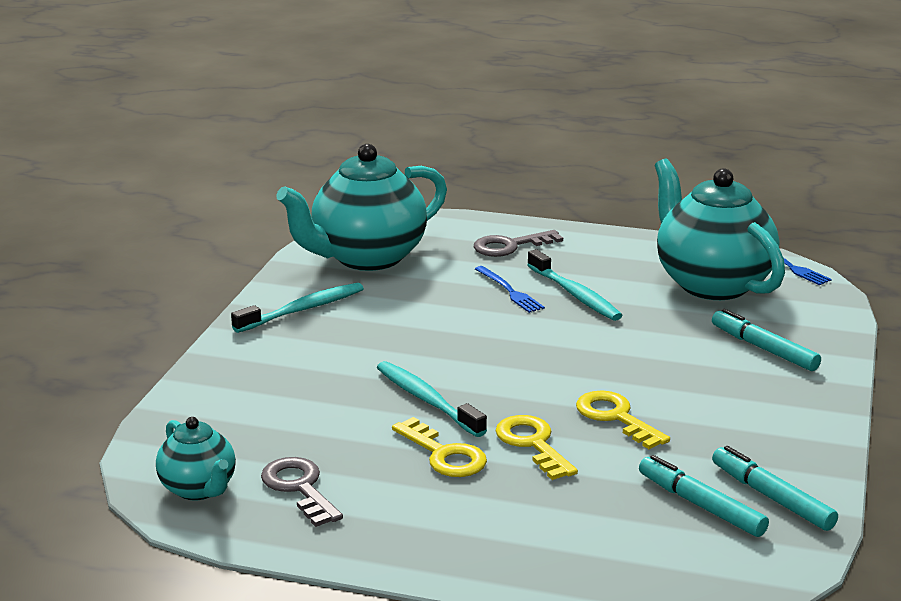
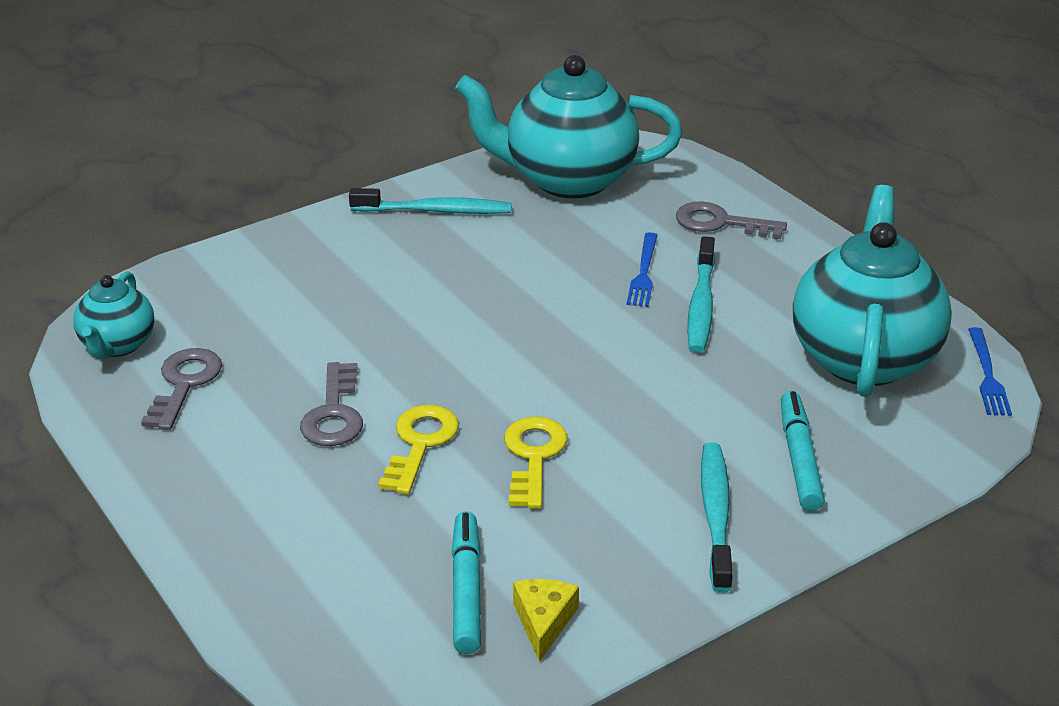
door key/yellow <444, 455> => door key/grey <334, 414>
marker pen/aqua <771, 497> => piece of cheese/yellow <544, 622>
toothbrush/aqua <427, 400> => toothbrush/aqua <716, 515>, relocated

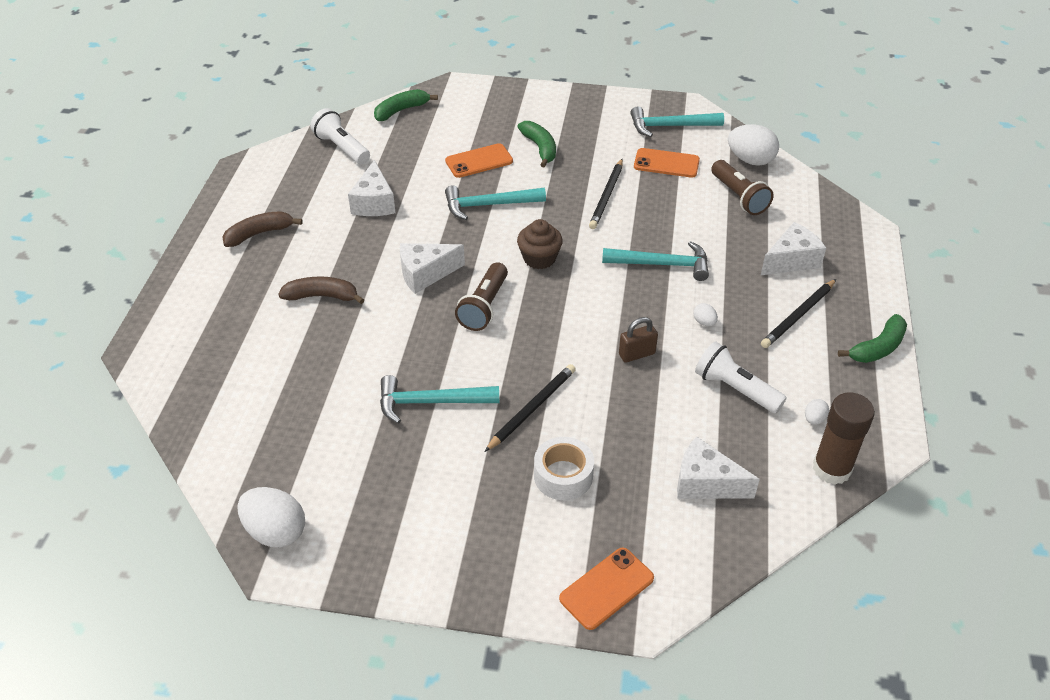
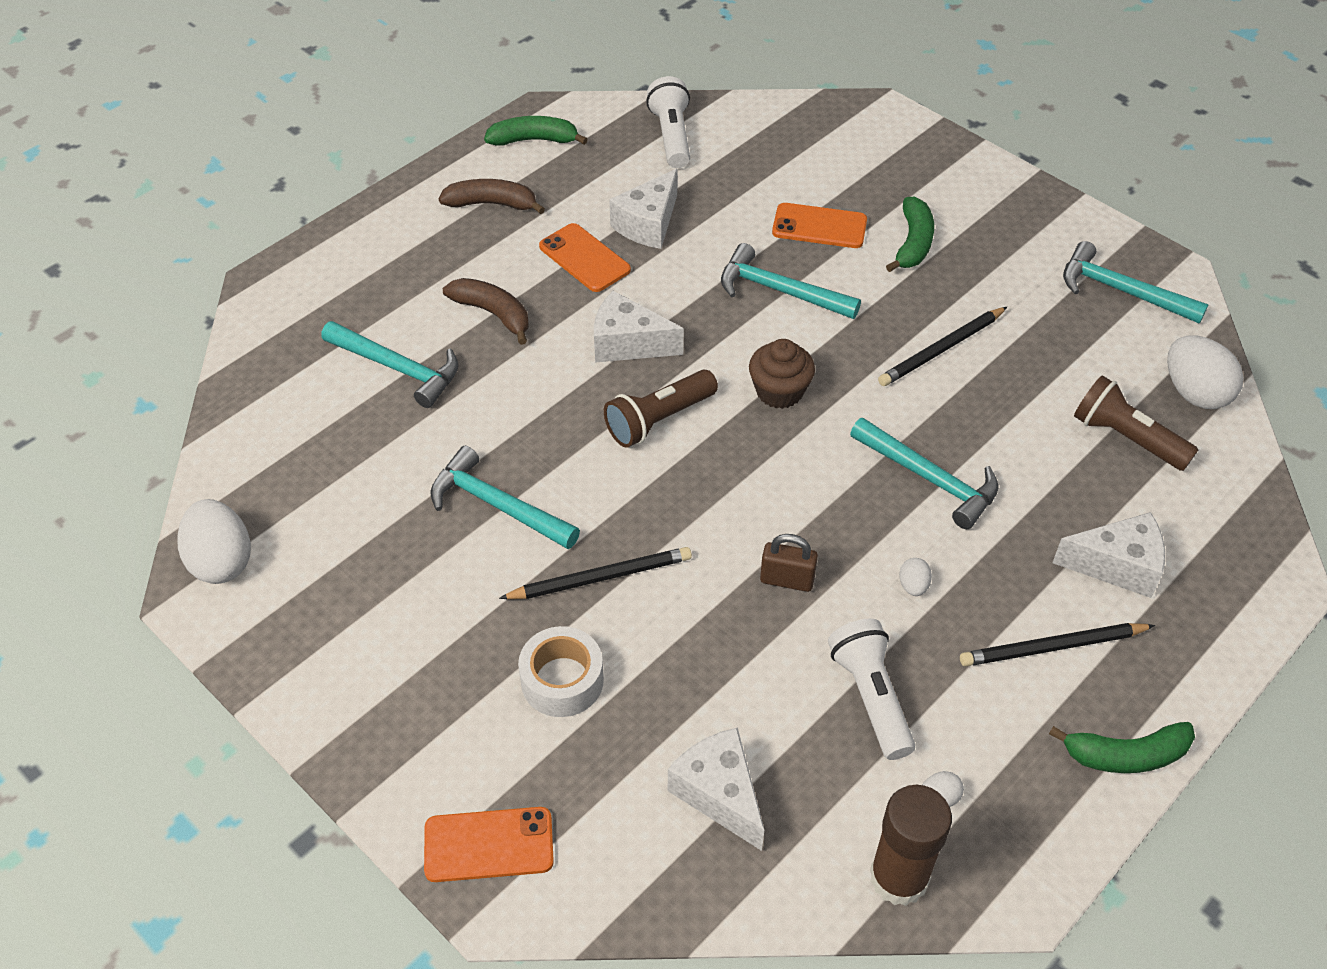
nothing => hammer/aqua <398, 368>
banana/green <401, 110> => banana/green <534, 140>, relocated
mobile phone/bright orange <666, 163> => mobile phone/bright orange <584, 258>, relocated
flashlight/dark brown <739, 197> => flashlight/dark brown <1126, 438>, 120 degrees clockwise

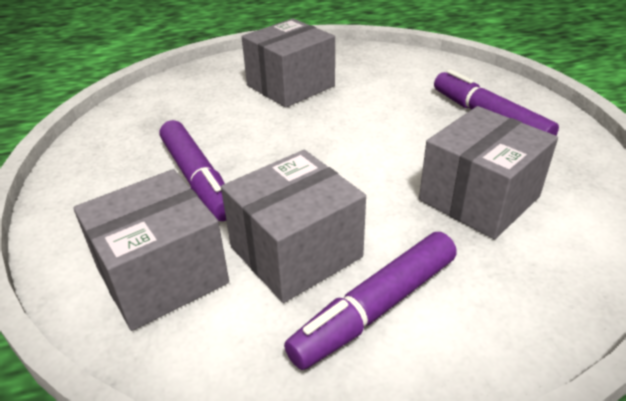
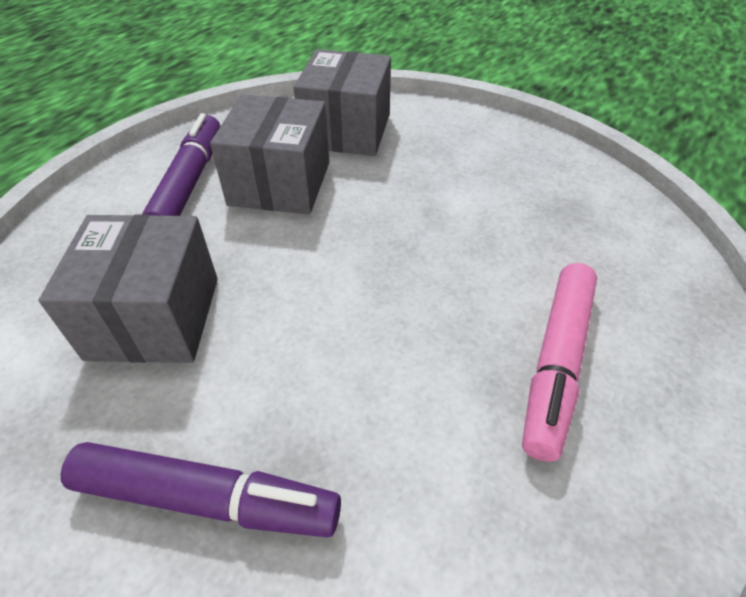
parcel/grey <290, 86> => marker pen/rose-pink <556, 363>
marker pen/violet <197, 179> => nothing

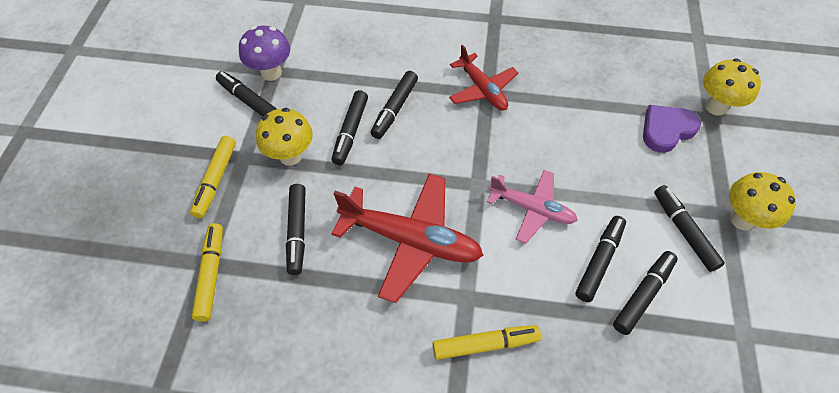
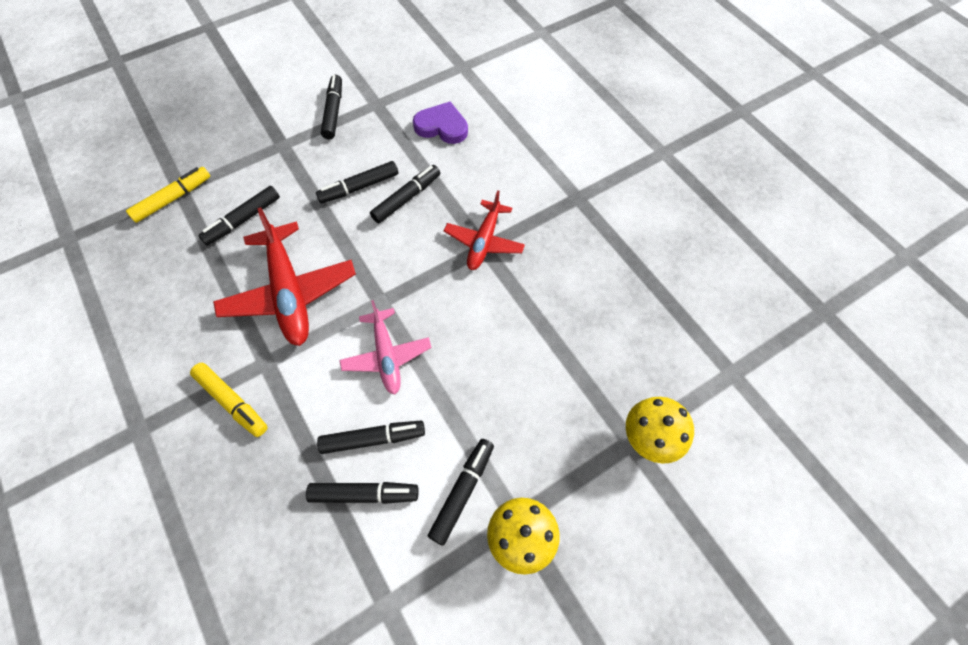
marker pen/black <394, 109> => marker pen/black <407, 198>, 150 degrees clockwise
heart/violet <666, 130> => heart/violet <442, 126>, relocated
marker pen/yellow <215, 180> => nothing
toadstool/violet <271, 73> => nothing
toadstool/yellow <290, 156> => nothing

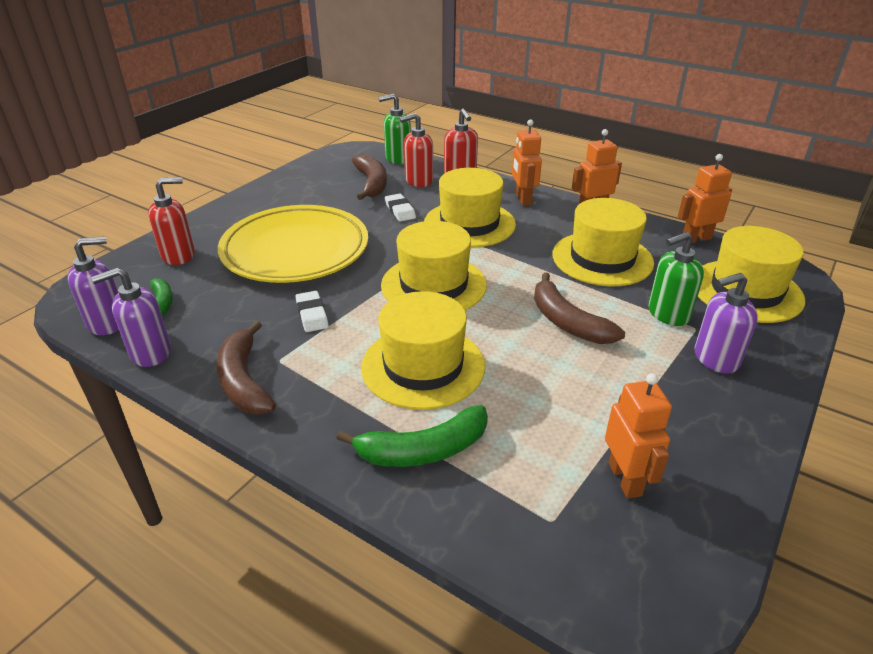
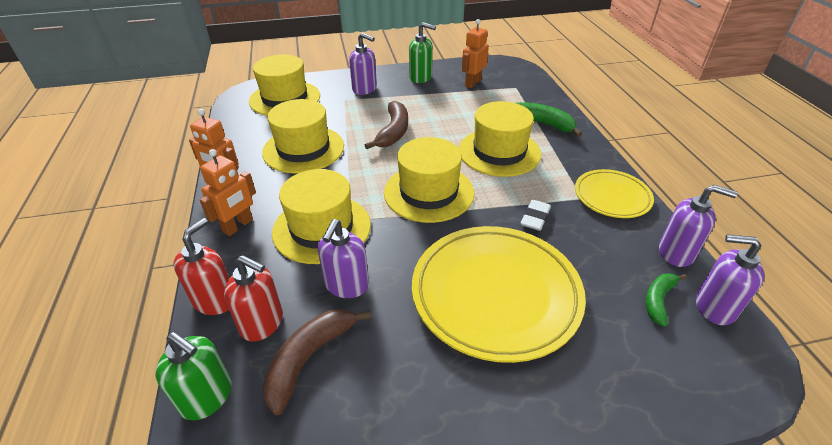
eraser/white <400, 210> => pump bottle/violet <346, 285>
pump bottle/green <668, 314> => pump bottle/green <421, 78>, relocated
banana/dark brown <244, 380> => plate/yellow <612, 197>
pump bottle/scarlet <179, 255> => nothing
robot/bright orange <696, 239> => nothing

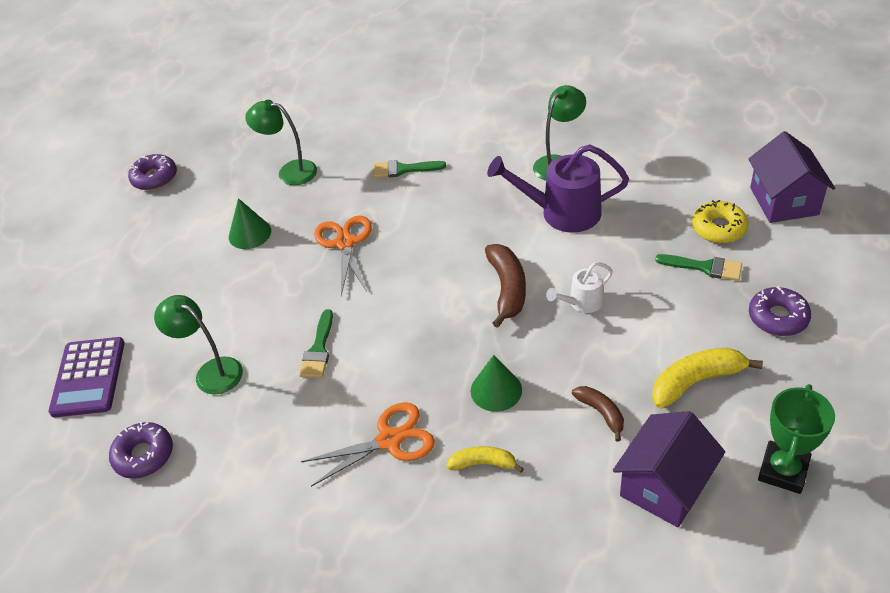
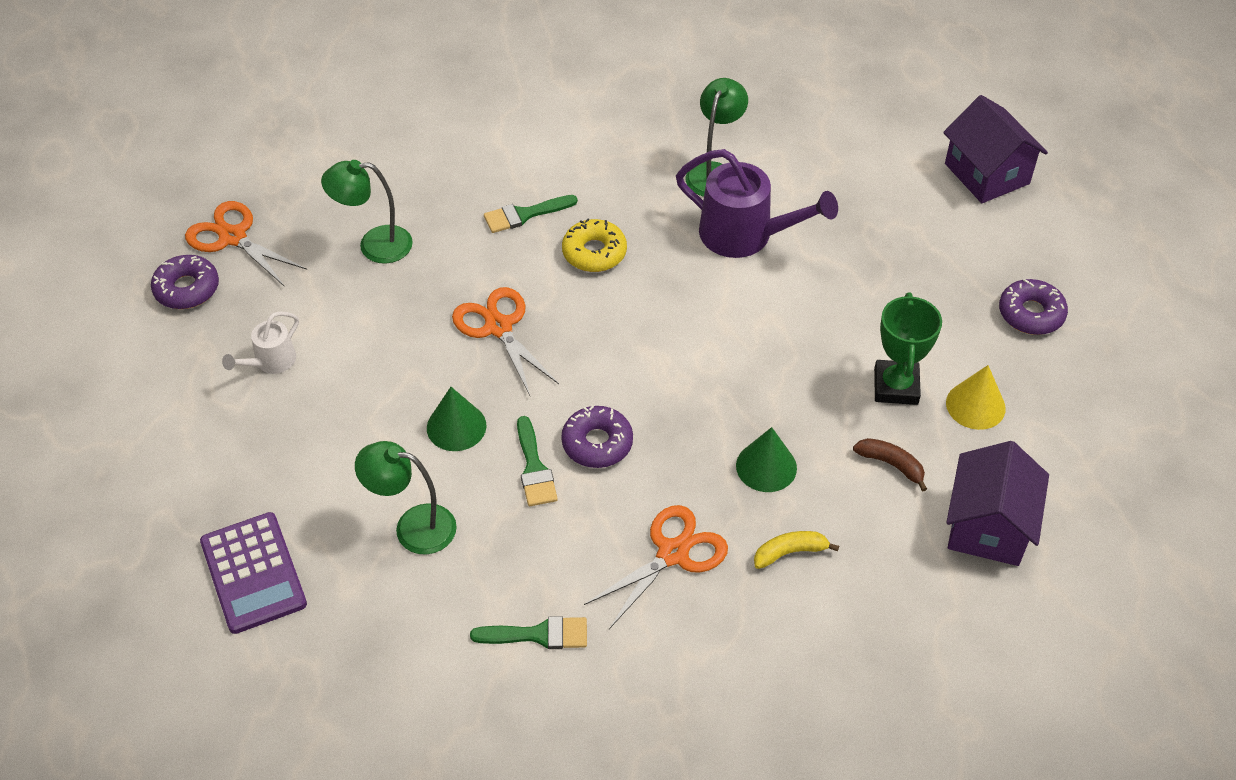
nothing => pair of scissors/bright orange <233, 237>
sprinkling can/white <581, 303> => sprinkling can/white <270, 362>, relocated
solid cone/green <250, 233> => solid cone/green <456, 426>, relocated
paint brush/green <704, 267> => paint brush/green <538, 635>, relocated
donut/violet <144, 455> => donut/violet <597, 443>, relocated
donut/yellow <718, 228> => donut/yellow <594, 252>, relocated
sprinkling can/violet <562, 212> => sprinkling can/violet <746, 235>, 135 degrees counterclockwise
prize cup/green <783, 470> => prize cup/green <896, 386>, relocated
banana/yellow <696, 381> => solid cone/yellow <975, 405>
banana/dark brown <507, 289> => nothing

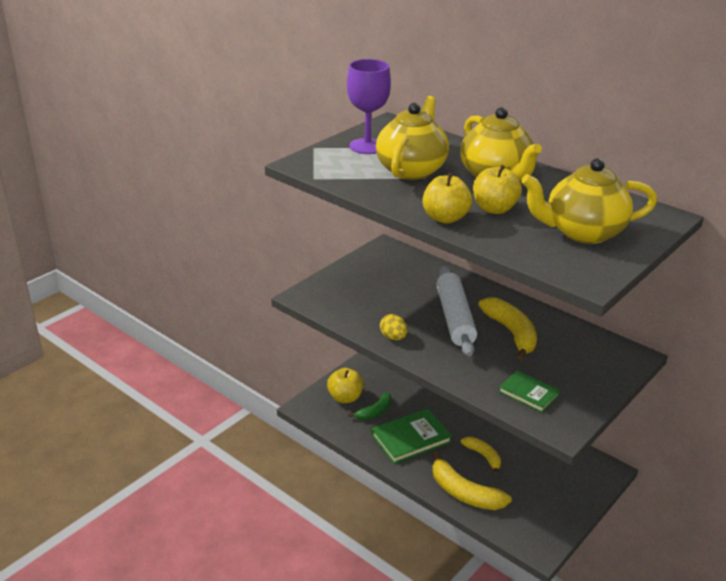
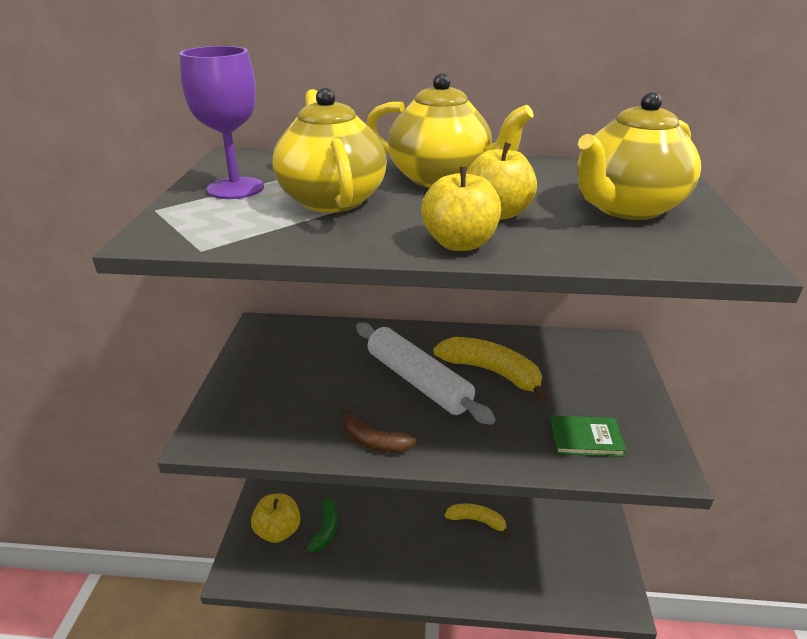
egg shape/yellow <393, 337> => banana/dark brown <373, 441>
hardback/green <411, 438> => nothing
banana/yellow <464, 493> => nothing

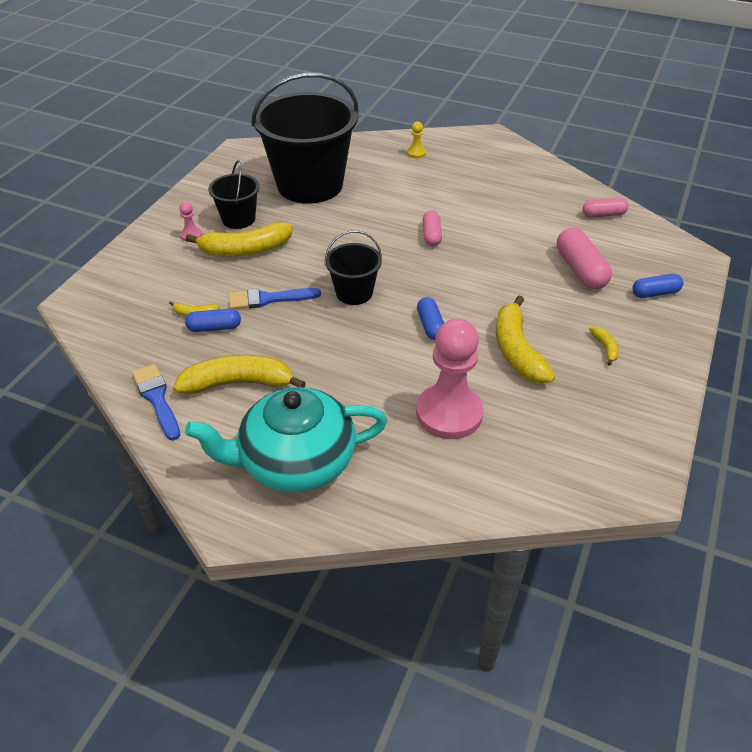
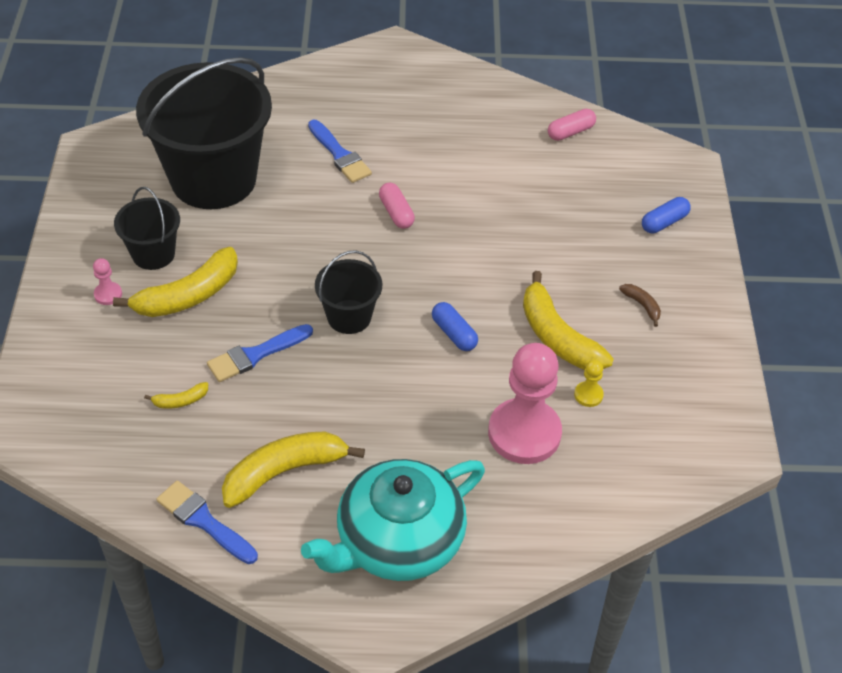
nothing => paint brush/cobalt <339, 155>
chess pawn/yellow <416, 153> => chess pawn/yellow <588, 395>, relocated
banana/yellow <605, 347> => banana/dark brown <642, 305>
capsule/cobalt <214, 328> => nothing
capsule/rose-pink <580, 270> => nothing

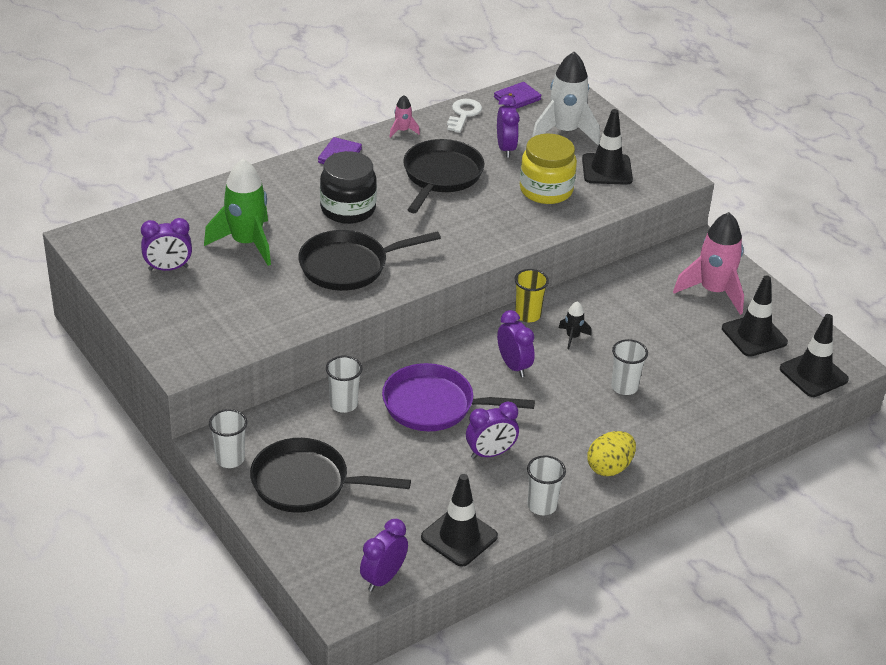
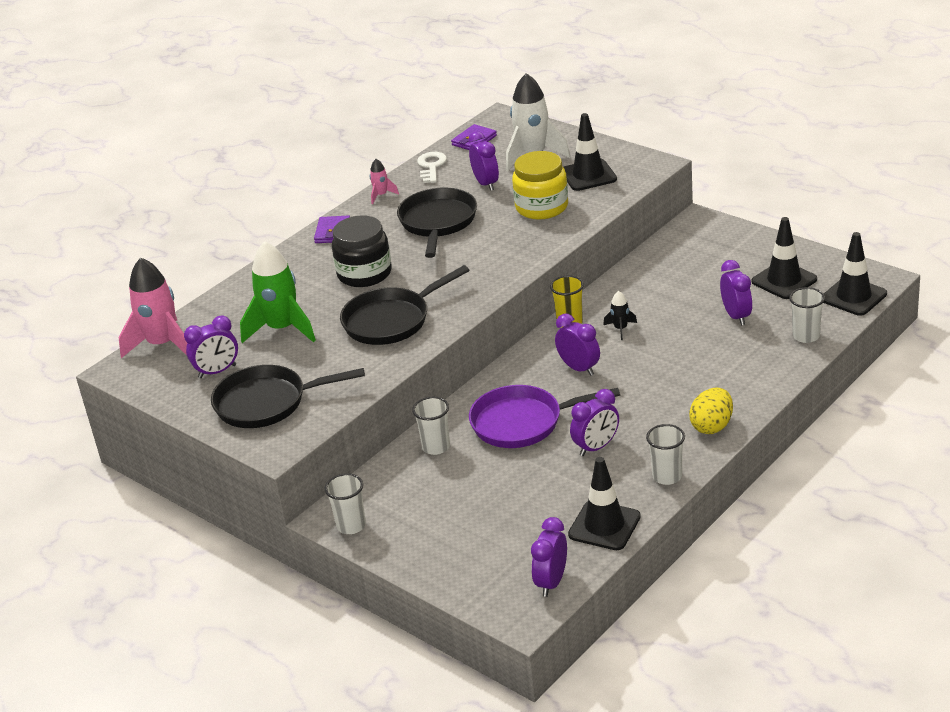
spaceship/rose-pink <713, 291> => spaceship/rose-pink <163, 344>, relocated
skillet/black <307, 483> => skillet/black <267, 403>, relocated
nothing => clock/violet <736, 316>
beaker/white <624, 387> => beaker/white <806, 336>, relocated

